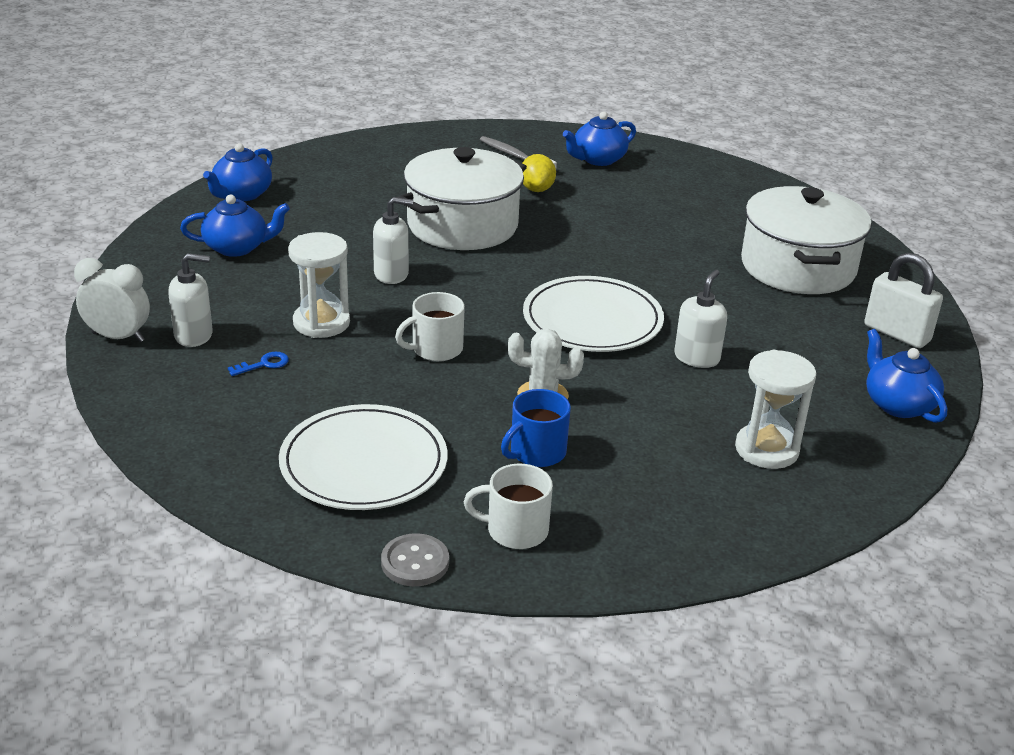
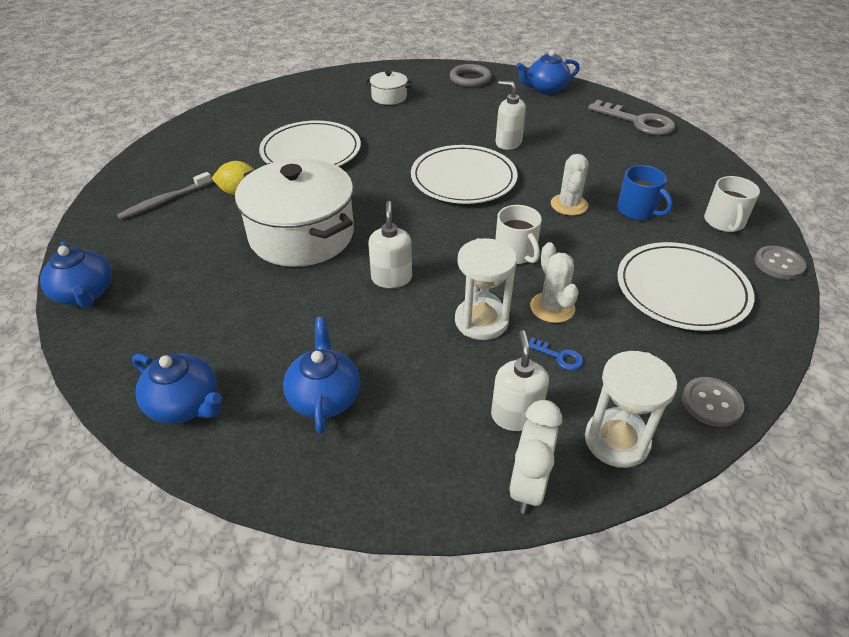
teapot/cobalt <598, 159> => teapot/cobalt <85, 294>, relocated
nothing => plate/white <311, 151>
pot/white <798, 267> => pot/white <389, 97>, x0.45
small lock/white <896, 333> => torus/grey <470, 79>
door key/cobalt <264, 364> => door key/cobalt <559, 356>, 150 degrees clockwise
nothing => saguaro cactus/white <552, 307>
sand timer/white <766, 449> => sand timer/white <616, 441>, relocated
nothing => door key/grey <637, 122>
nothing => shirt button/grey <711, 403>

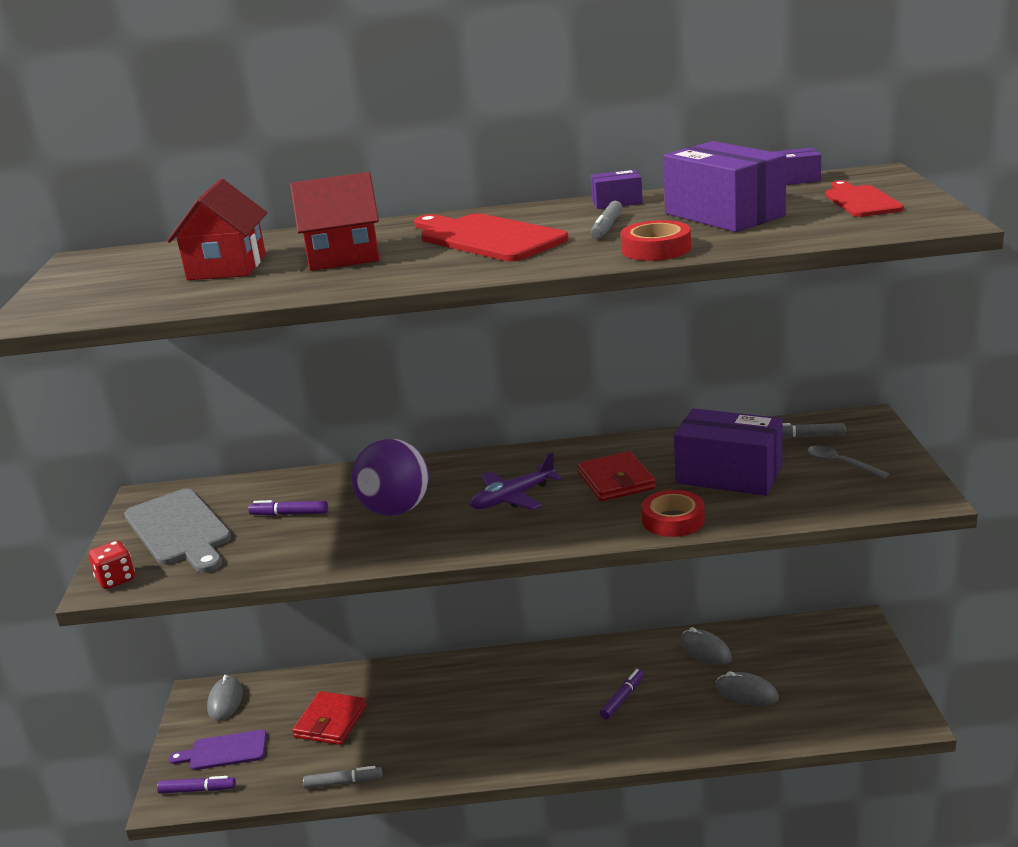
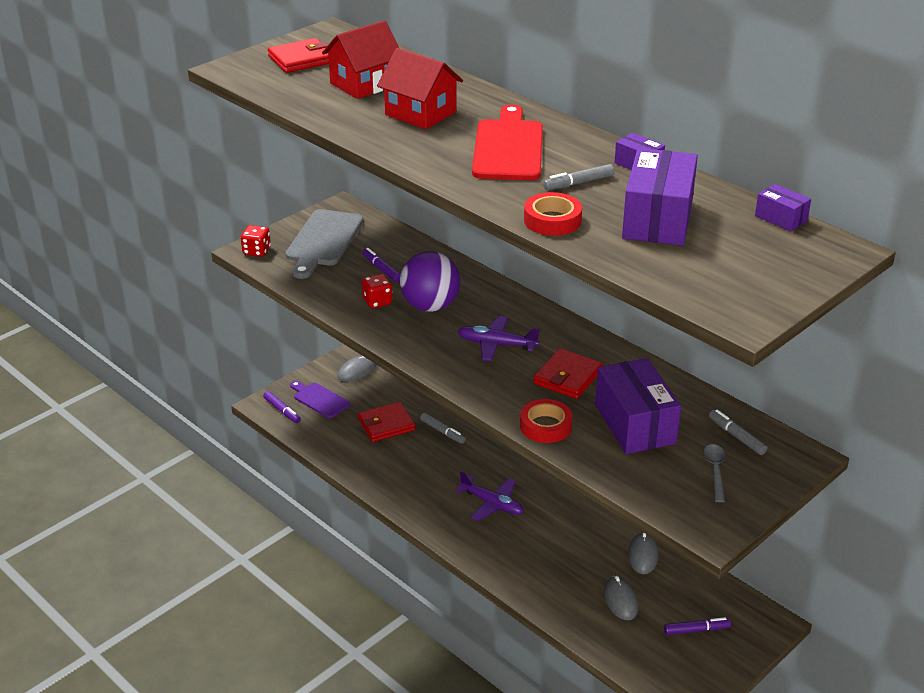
nothing => billfold/scarlet <301, 59>
nothing => game die/scarlet <377, 301>
marker pen/grey <343, 782> => marker pen/grey <442, 432>, relocated
nothing => plane/violet <492, 504>
marker pen/violet <623, 698> => marker pen/violet <696, 630>, relocated
bread board/scarlet <861, 201> => nothing

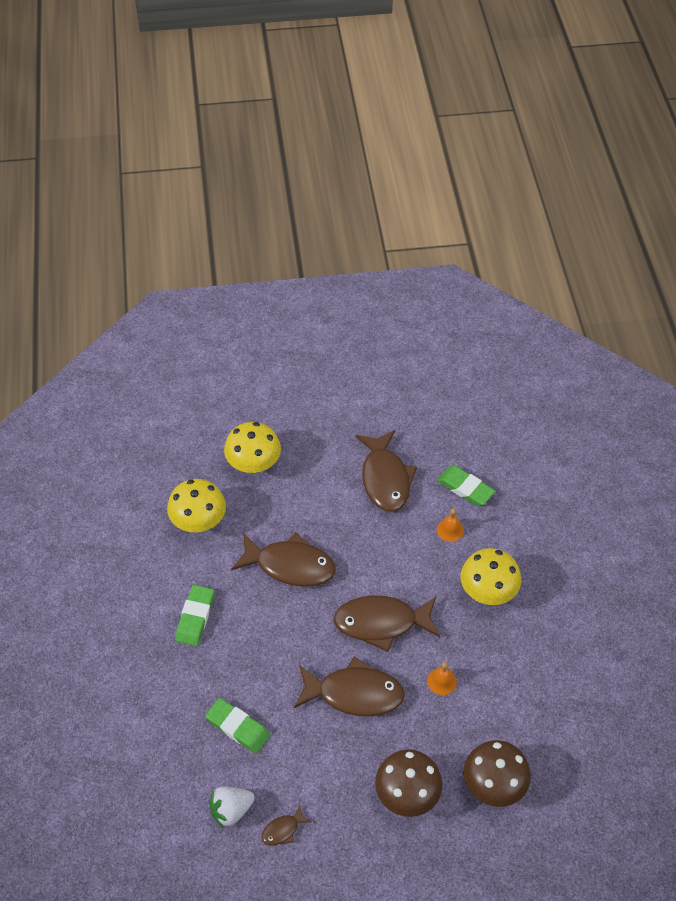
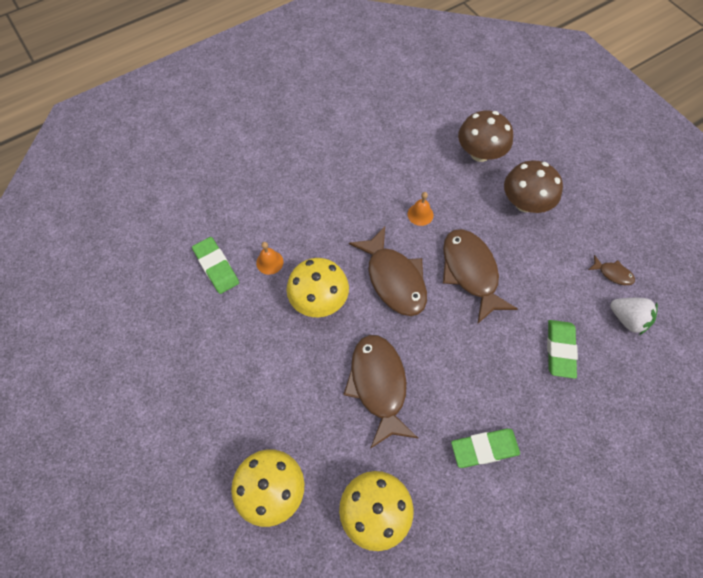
eraser/green <465, 488> => eraser/green <216, 267>, 45 degrees counterclockwise
toadstool/yellow <487, 591> => toadstool/yellow <319, 299>, relocated
fish figure/dark brown <385, 478> => nothing

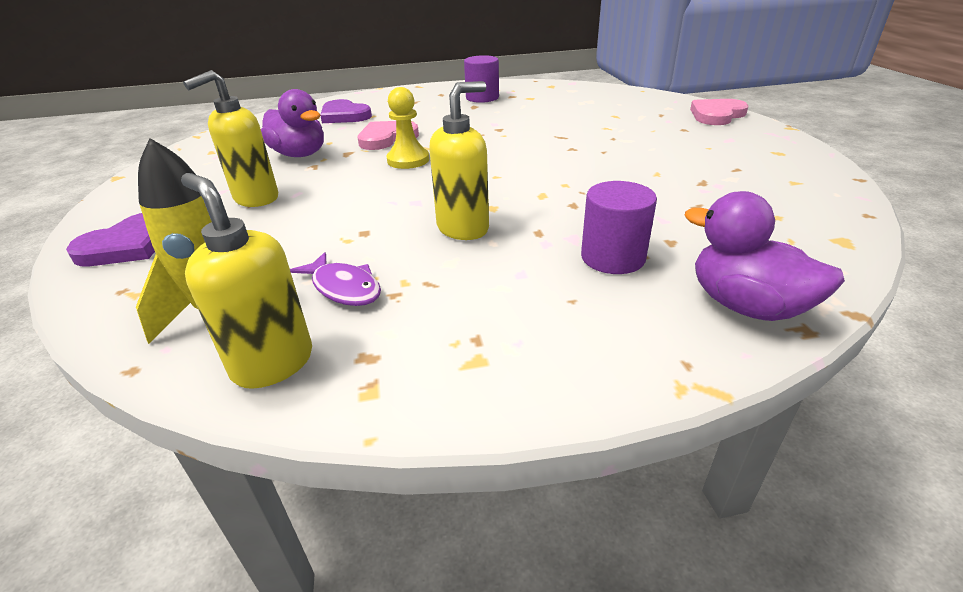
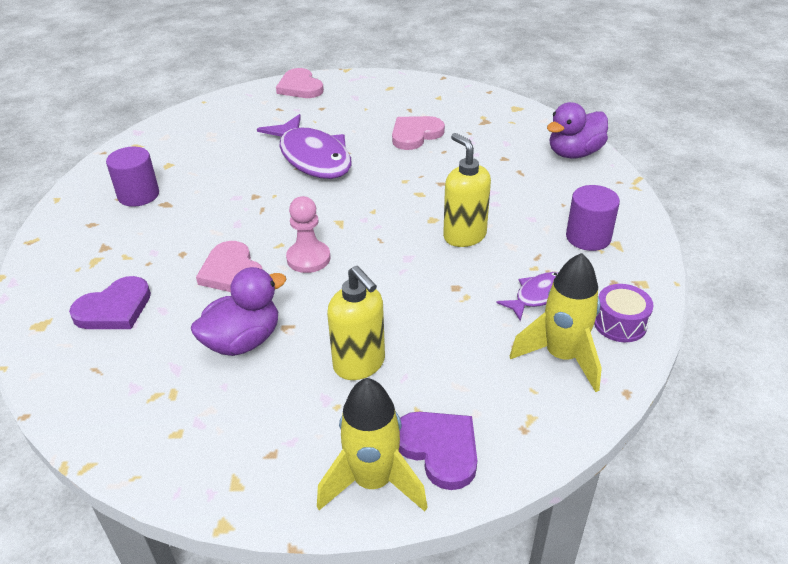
nothing => fish figure/violet <312, 157>
chess pawn/yellow <408, 160> => chess pawn/rose-pink <308, 258>
nothing => spaceship/yellow <373, 482>
nothing => heart/rose-pink <415, 135>
solid cylinder/violet <613, 257> => solid cylinder/violet <588, 237>, relocated
pump bottle/yellow <272, 363> => toy drum/violet <620, 323>

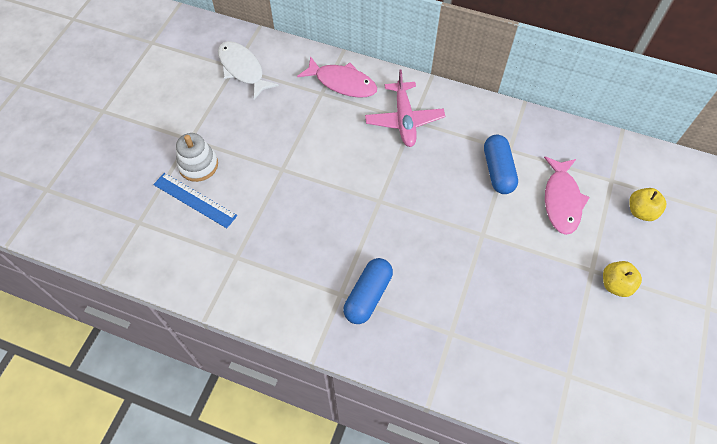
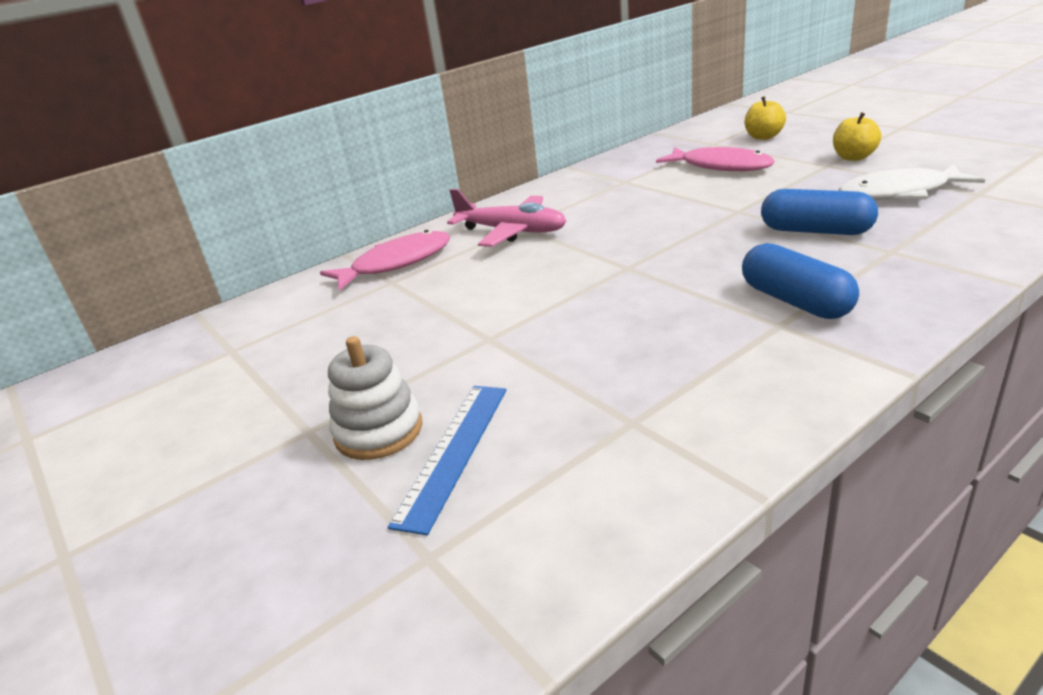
straightedge/cobalt <194, 200> => straightedge/cobalt <454, 452>, 45 degrees counterclockwise
capsule/cobalt <498, 171> => capsule/cobalt <815, 231>, relocated
fish figure/white <242, 69> => fish figure/white <899, 193>, relocated

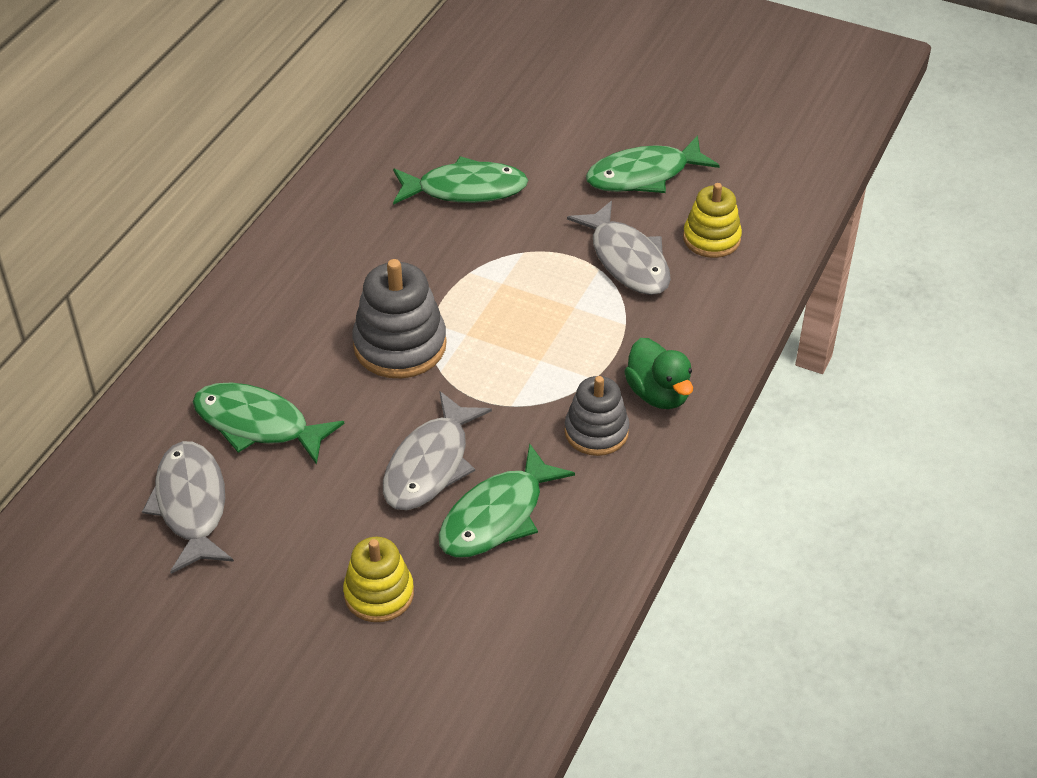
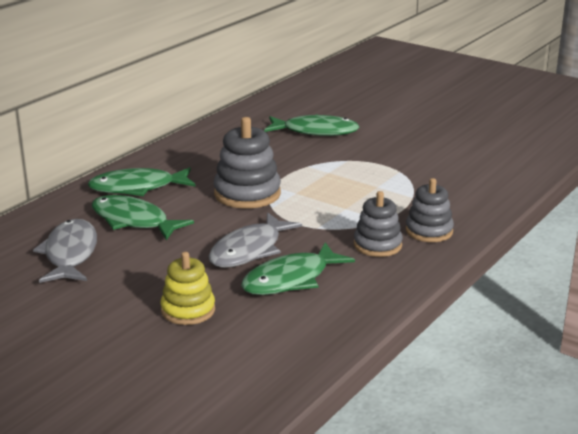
fish figure/green <643, 175> => fish figure/green <137, 188>, relocated
duck/green <658, 394> => stacking toy/grey <429, 231>
fish figure/grey <627, 260> => nothing
stacking toy/yellow <711, 238> => nothing

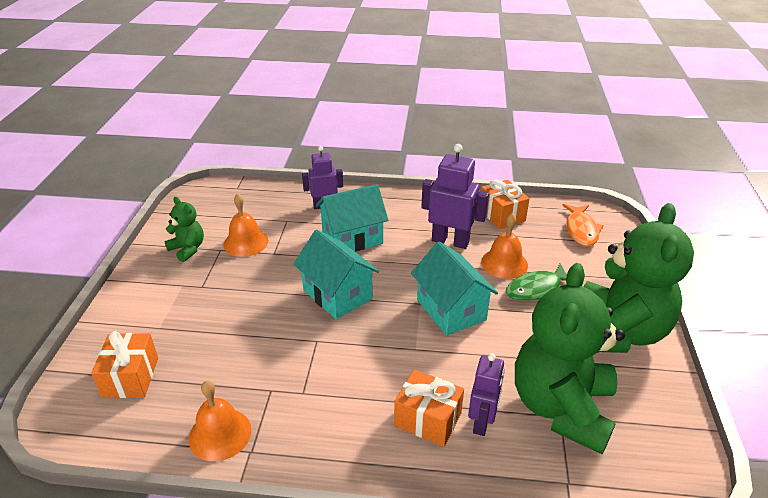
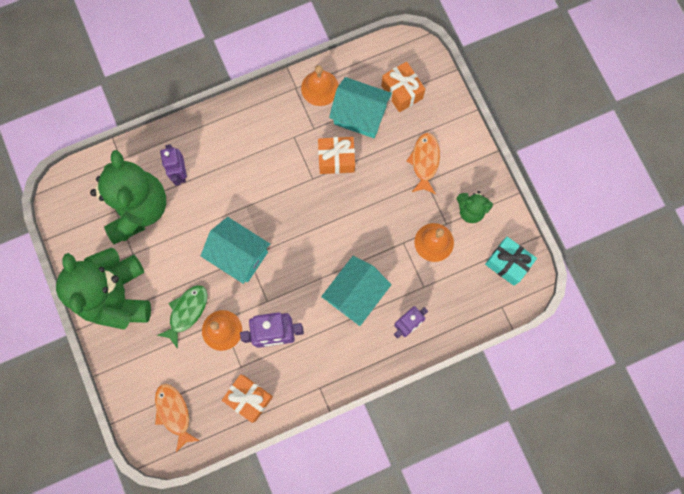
gift/bright orange <427, 419> => gift/bright orange <336, 159>, relocated
toy house/aqua <337, 294> => toy house/aqua <359, 115>, relocated
nothing => fish figure/bright orange <424, 162>
nothing => gift/aqua <507, 263>

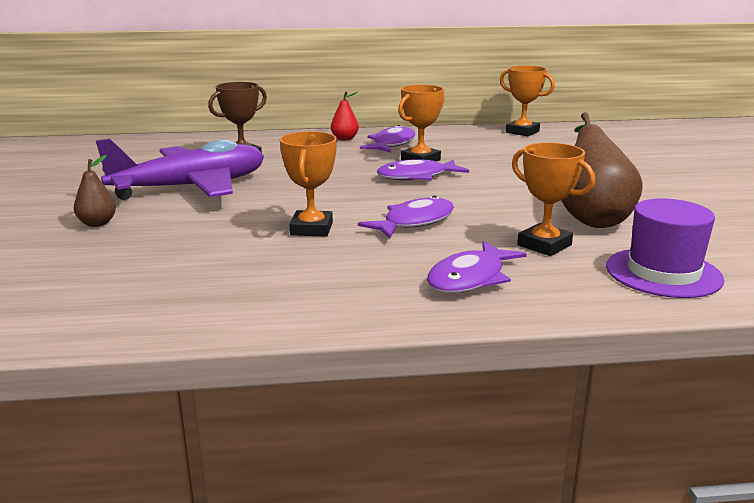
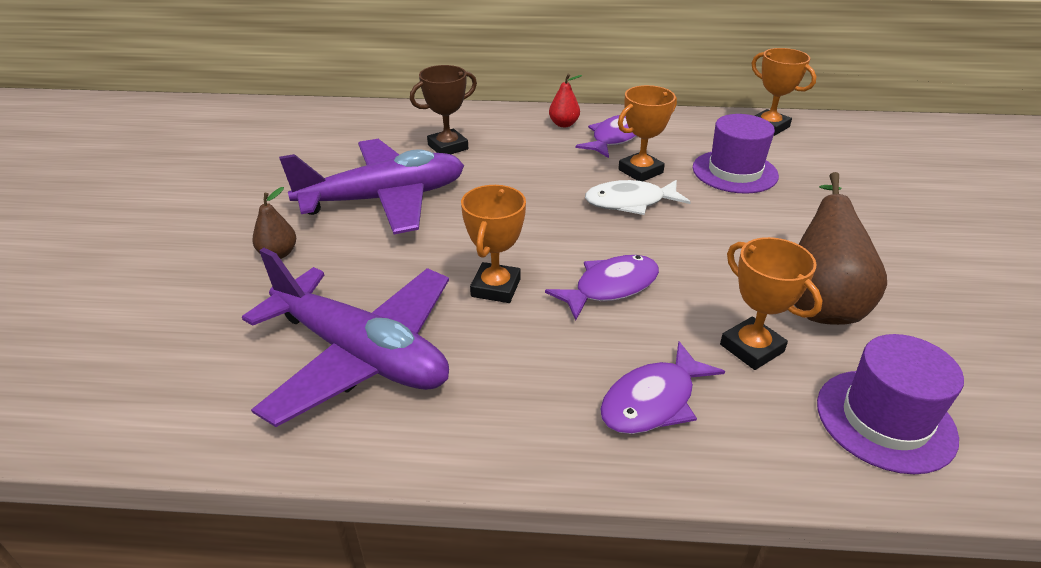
nothing => plane/violet <361, 354>
fish figure/violet <417, 177> => fish figure/white <630, 202>
nothing => top hat/violet <734, 172>

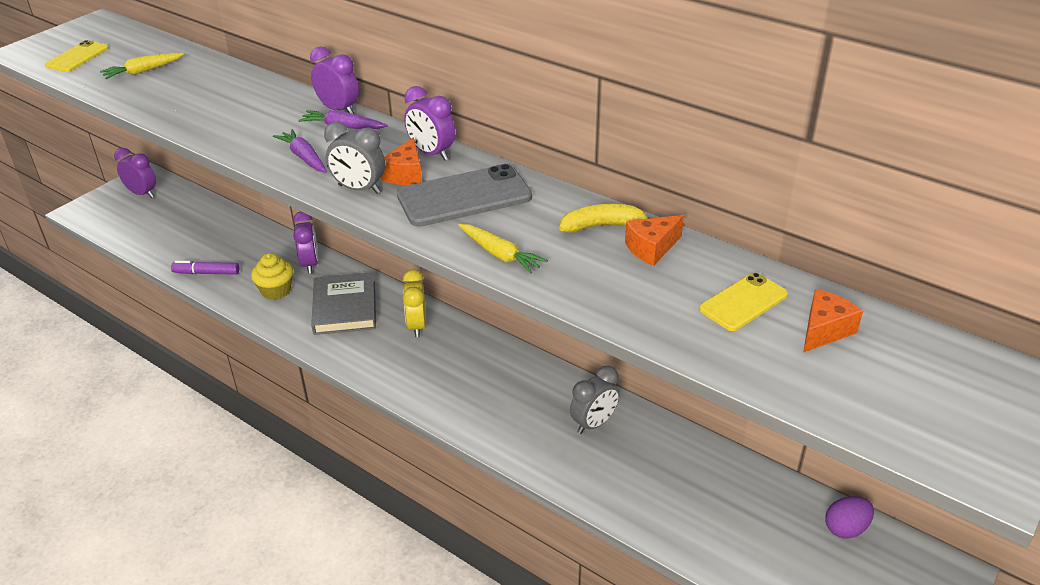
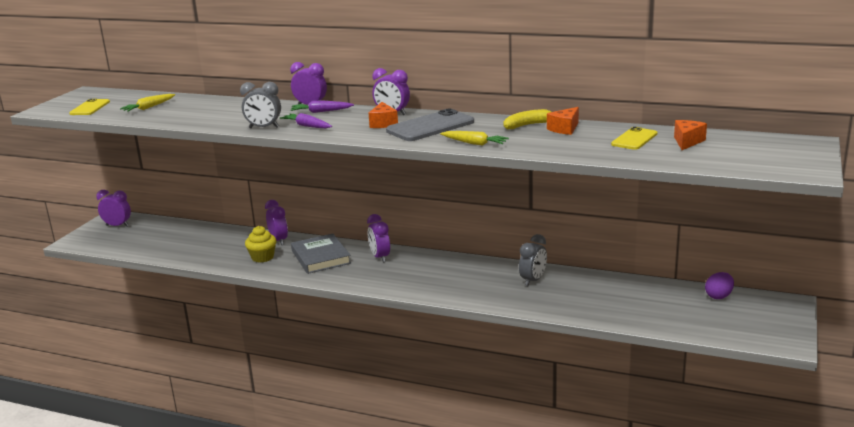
clock/grey <359, 189> => clock/grey <264, 127>, relocated
clock/yellow <417, 326> => clock/violet <380, 257>
marker pen/violet <206, 273> => nothing

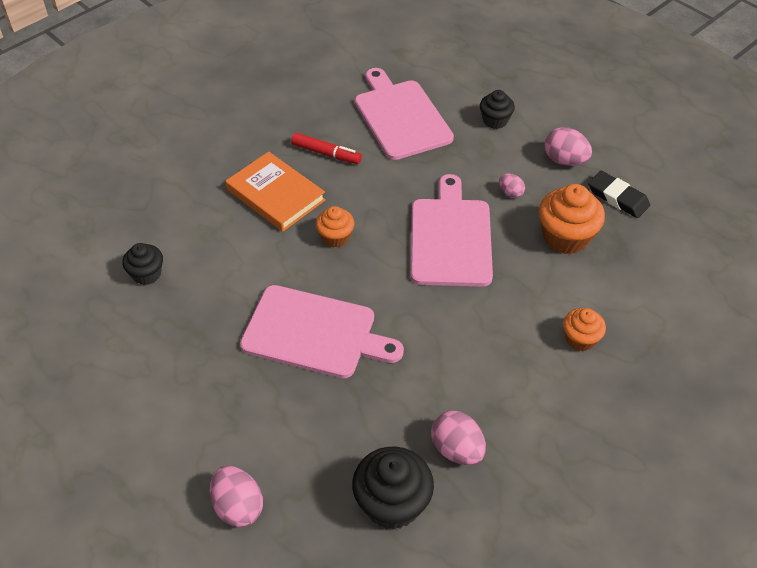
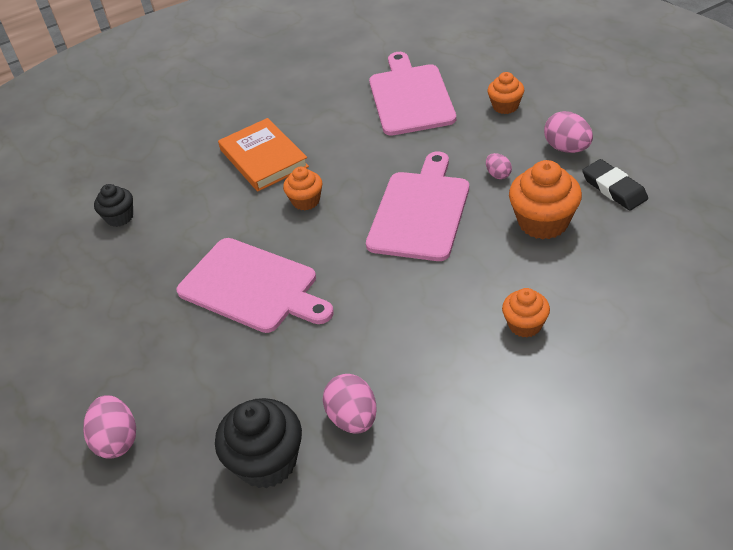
cupcake/black <495, 120> => cupcake/bright orange <505, 106>
marker pen/scarlet <326, 153> => nothing

